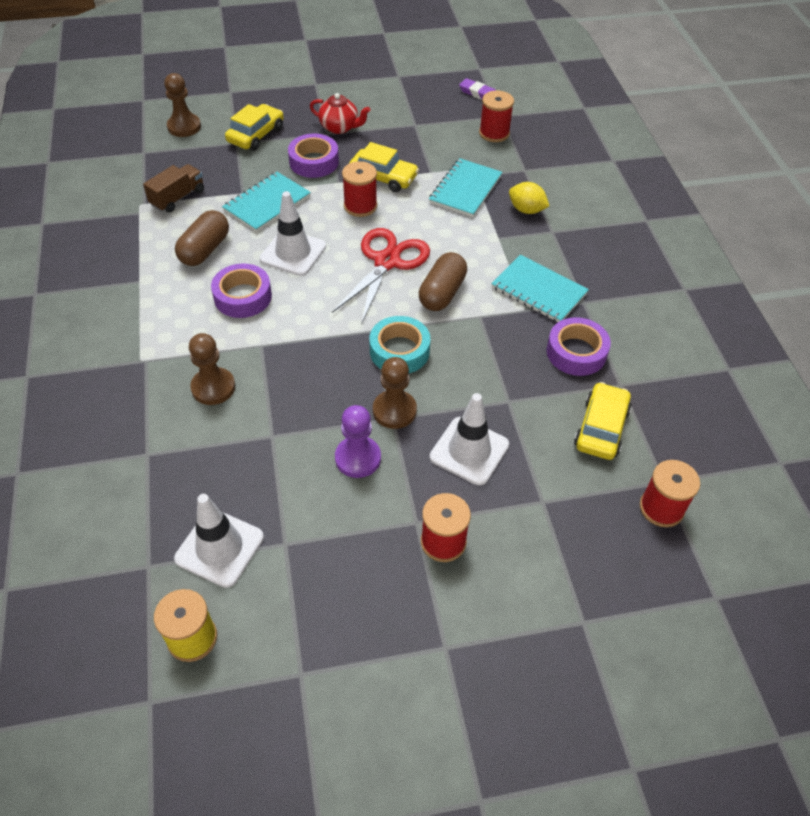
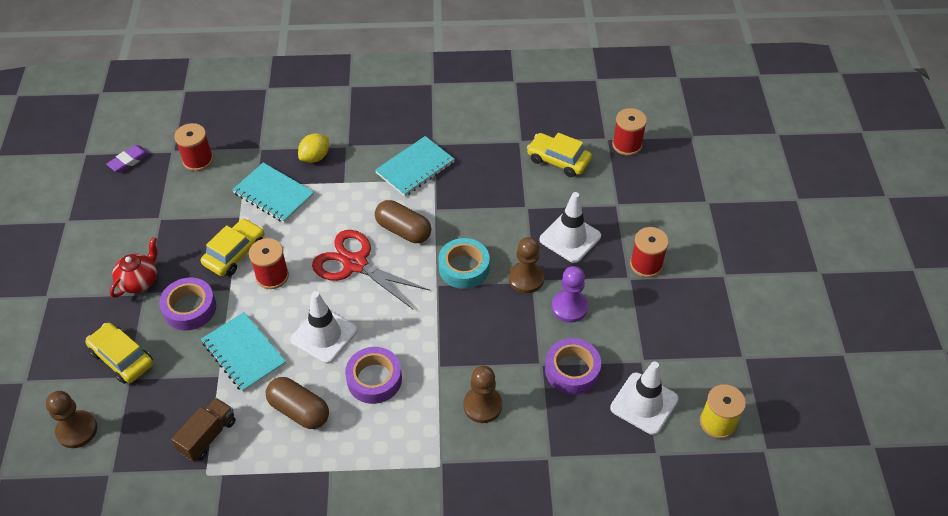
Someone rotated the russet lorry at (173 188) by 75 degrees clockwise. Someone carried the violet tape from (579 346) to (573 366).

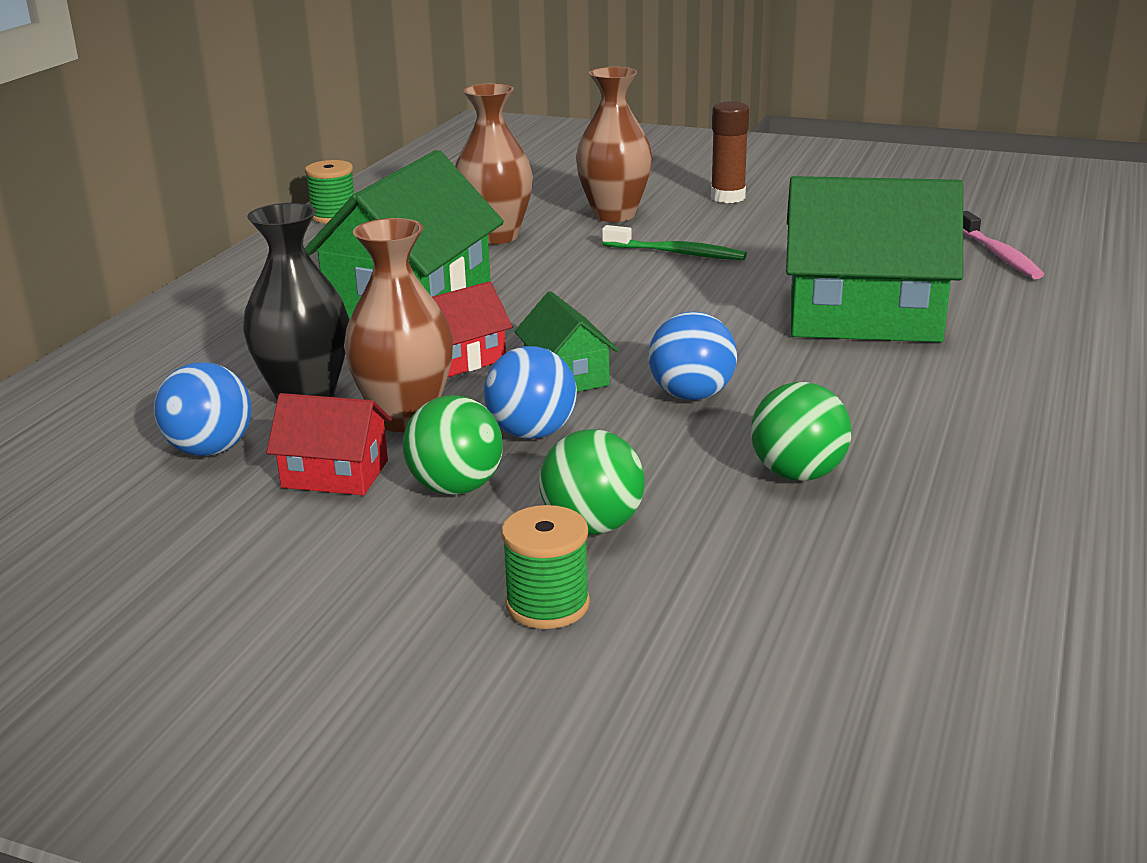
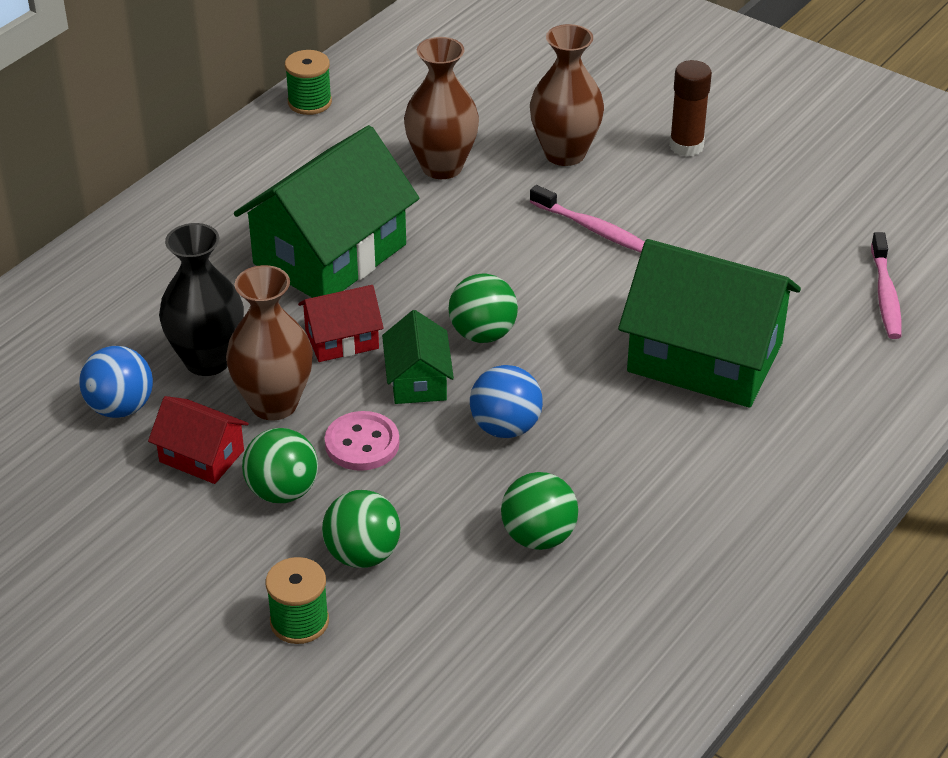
Someone swapped the cobalt sphere at (530 392) for the rosy shirt button at (362 441). Someone put down the leaf-green sphere at (483 308). Someone repainted the leaf-green tooth brush at (674 242), which became the rosy tooth brush at (587 219).

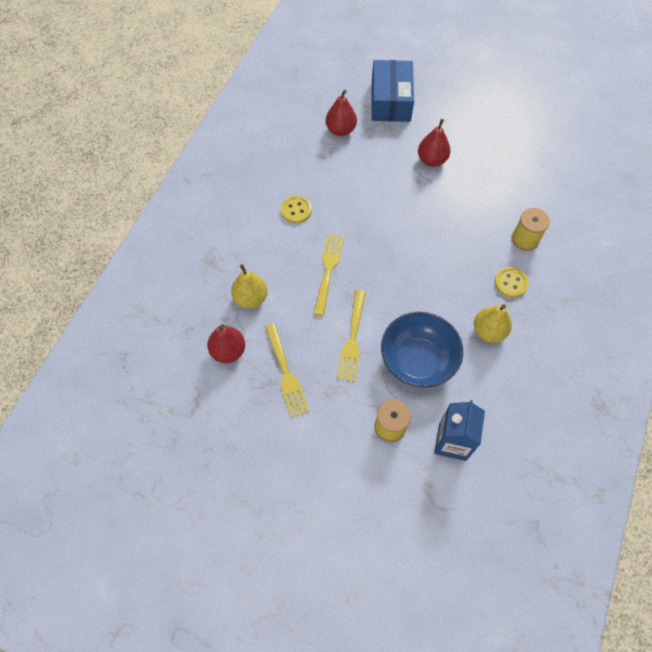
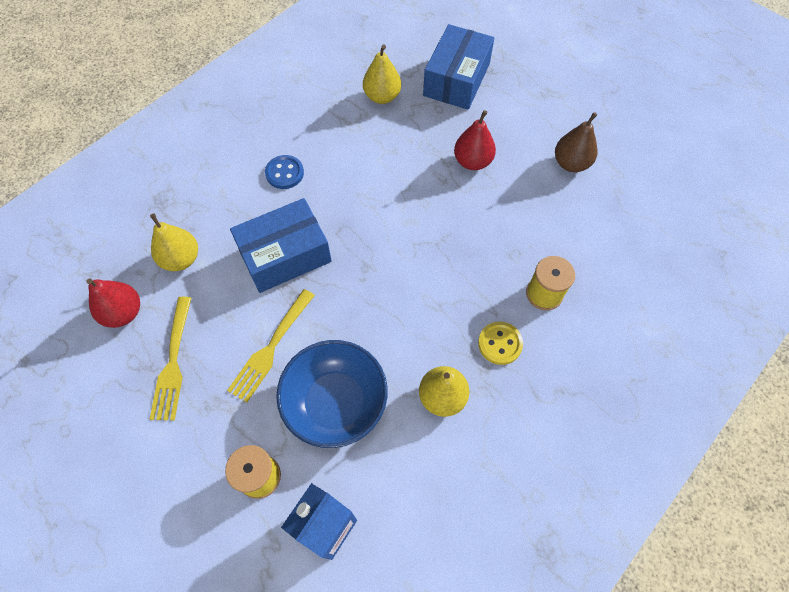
Someone swapped the golden dinner fork at (328 274) for the cobalt package at (281 245). Someone repainted the golden shirt button at (296 209), which became the cobalt shirt button at (284 172). Someone repainted the crimson pear at (341 113), which became the golden pear at (382 74). Someone put down the russet pear at (576 142).

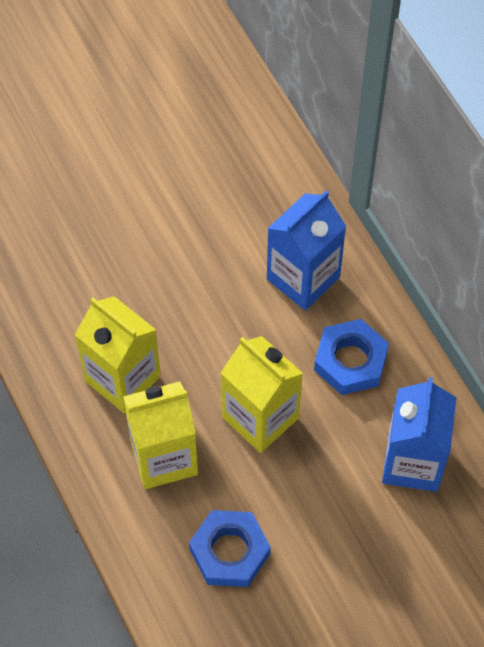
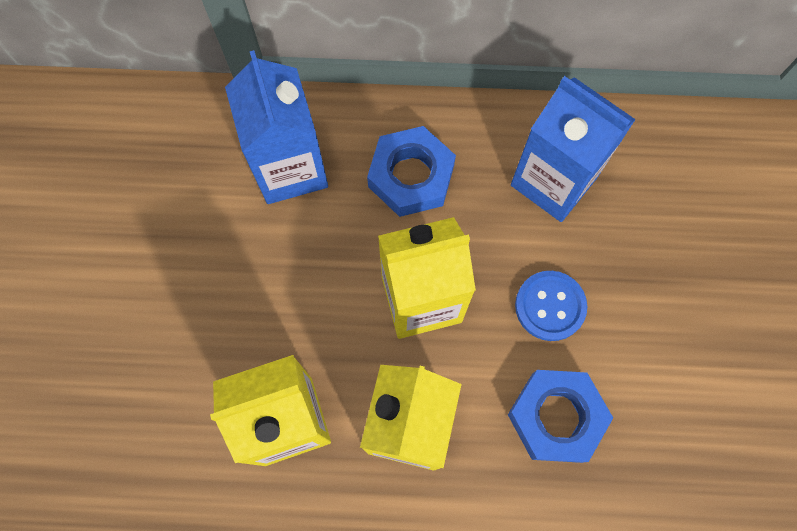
Someone put down the cobalt shirt button at (551 306).

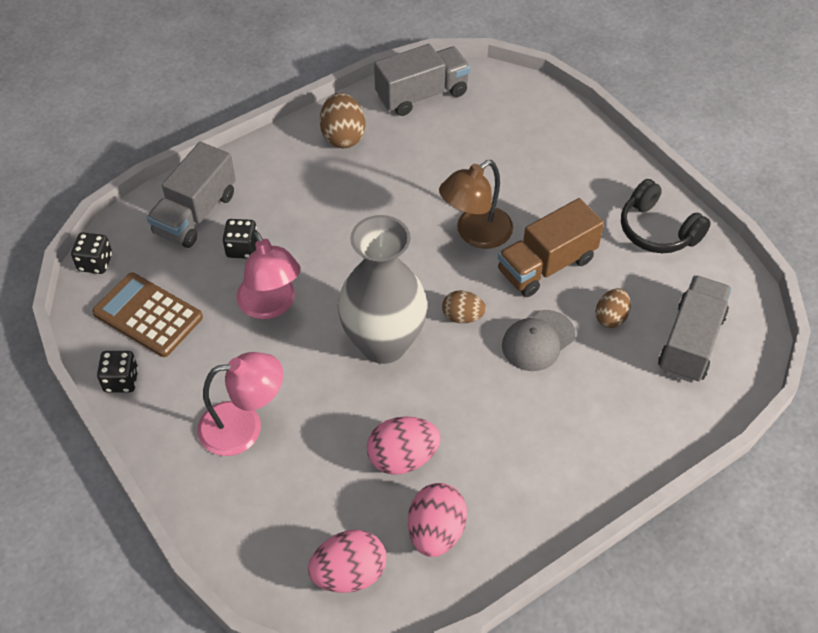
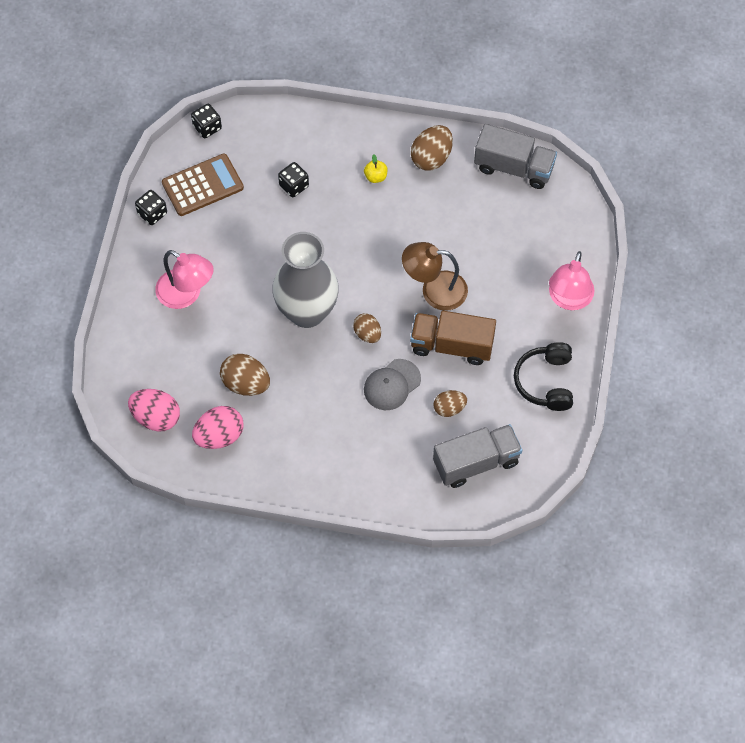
Someone rotated the russet calculator at (147 315) by 75 degrees clockwise. Someone repainted the rosy toy egg at (404 446), which became the russet toy egg at (245 375). Someone put down the golden apple at (375 168). Someone rotated the gray cap at (538 340) by 45 degrees counterclockwise. Someone carried the rosy lamp from (268 274) to (571 280). Someone took away the gray lorry at (191 195).

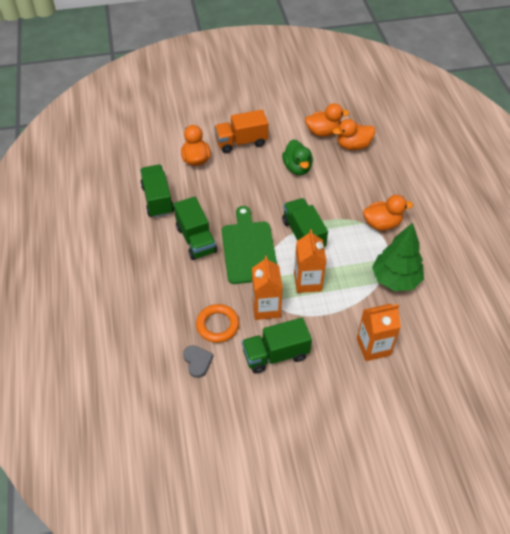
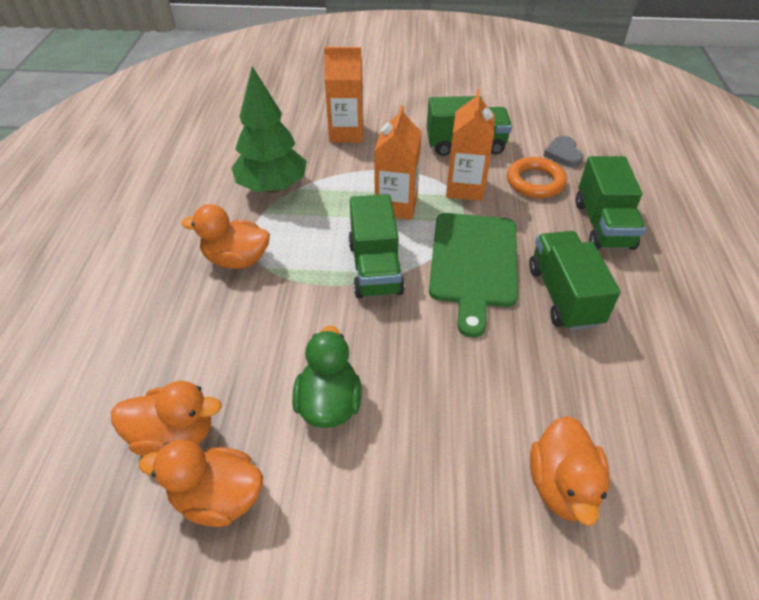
Someone carried the leaf-green lorry from (157 191) to (611 203). Someone took away the bright orange lorry at (241 131).

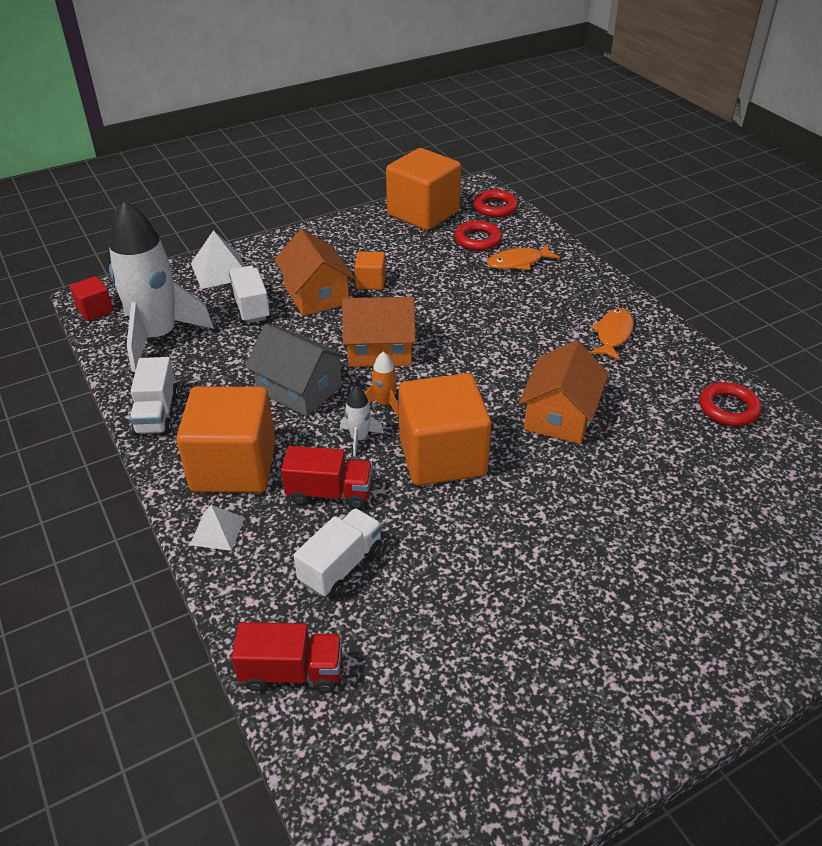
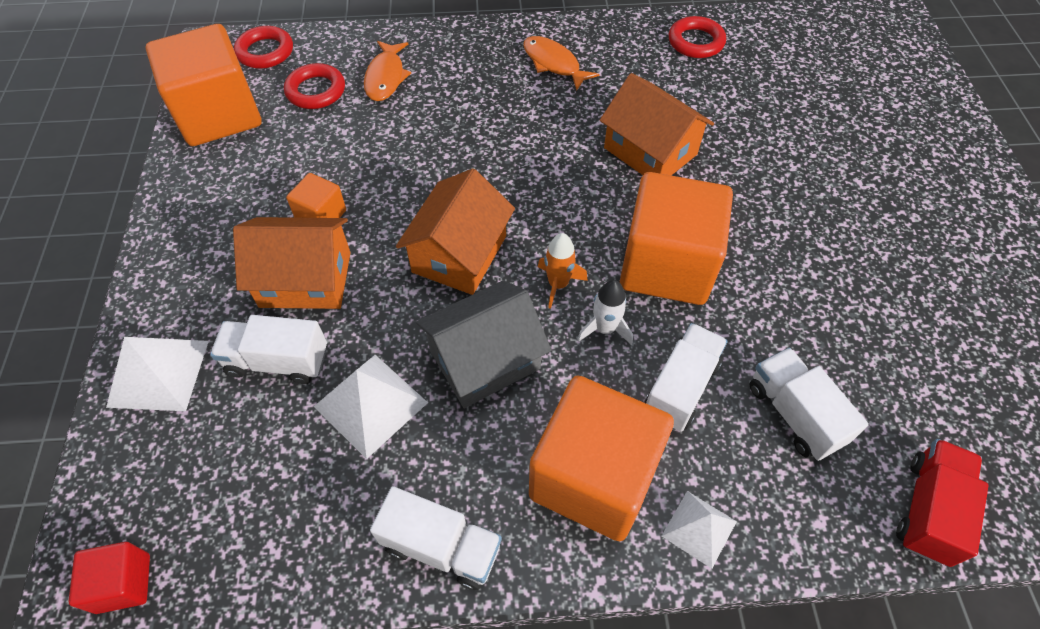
Someone put down the snow-white pyramid at (371 407). Someone repainted the crimson lorry at (327 477), which became the snow-white lorry at (686 377). Someone took away the snow-white rocket at (161 286).

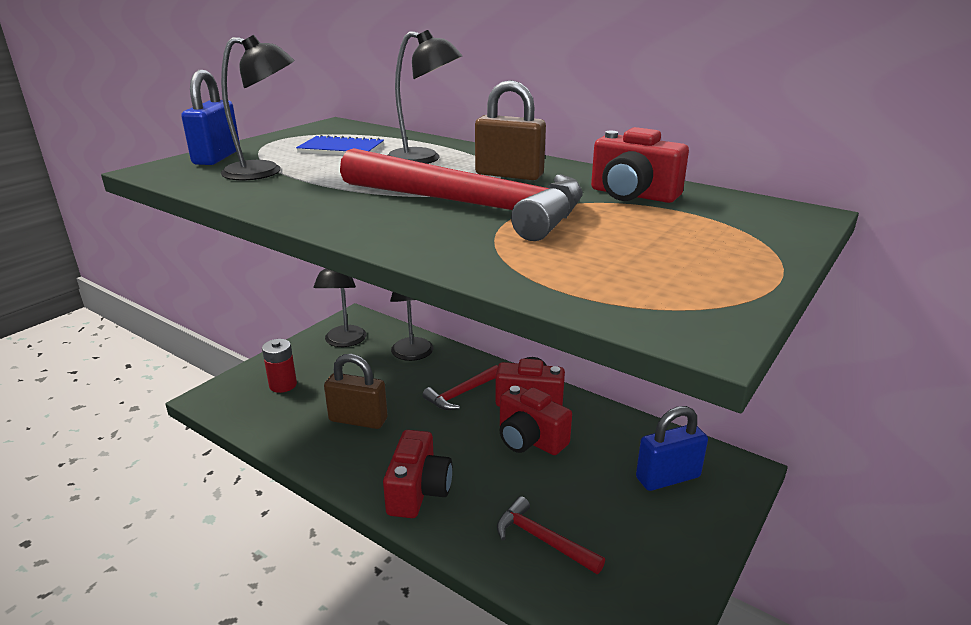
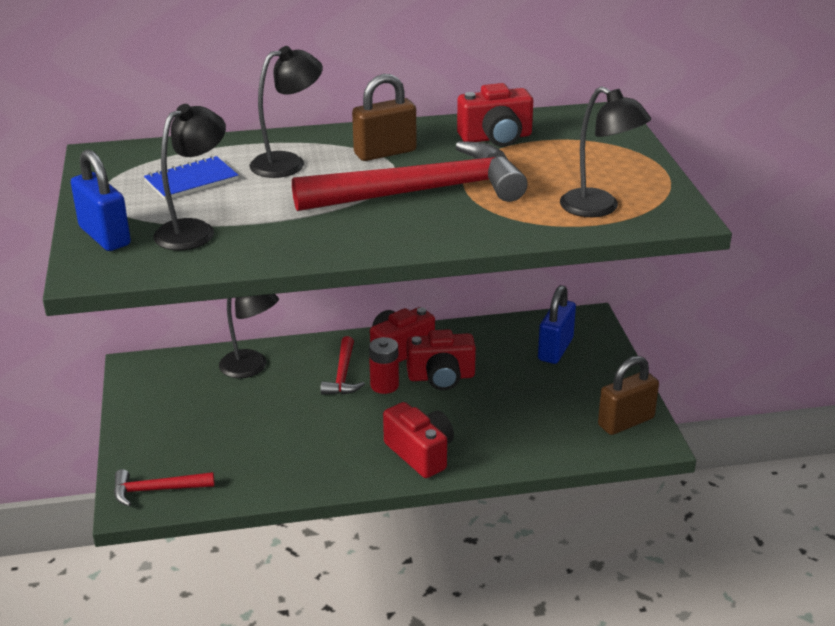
Someone carried the crimson hammer from (551 535) to (164 487). Someone carried the crimson power cell from (279 366) to (384 365). Someone carried the ebony lamp from (339 308) to (605 151). Someone carried the russet small lock from (356 391) to (628 395).

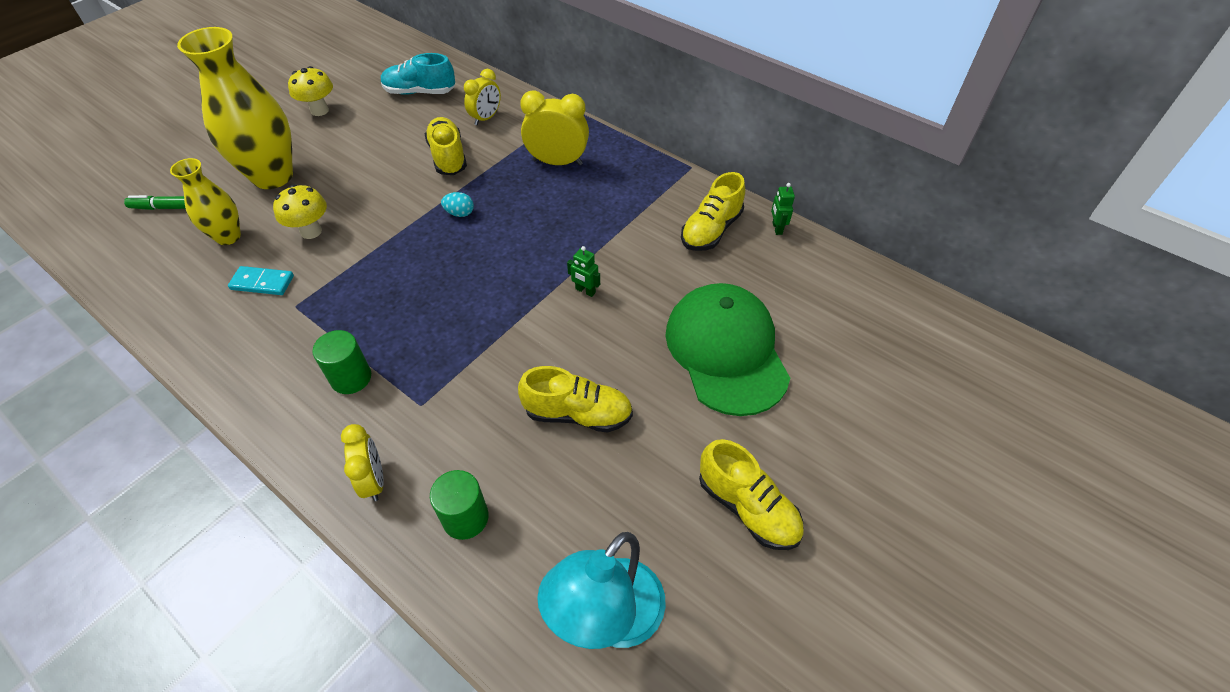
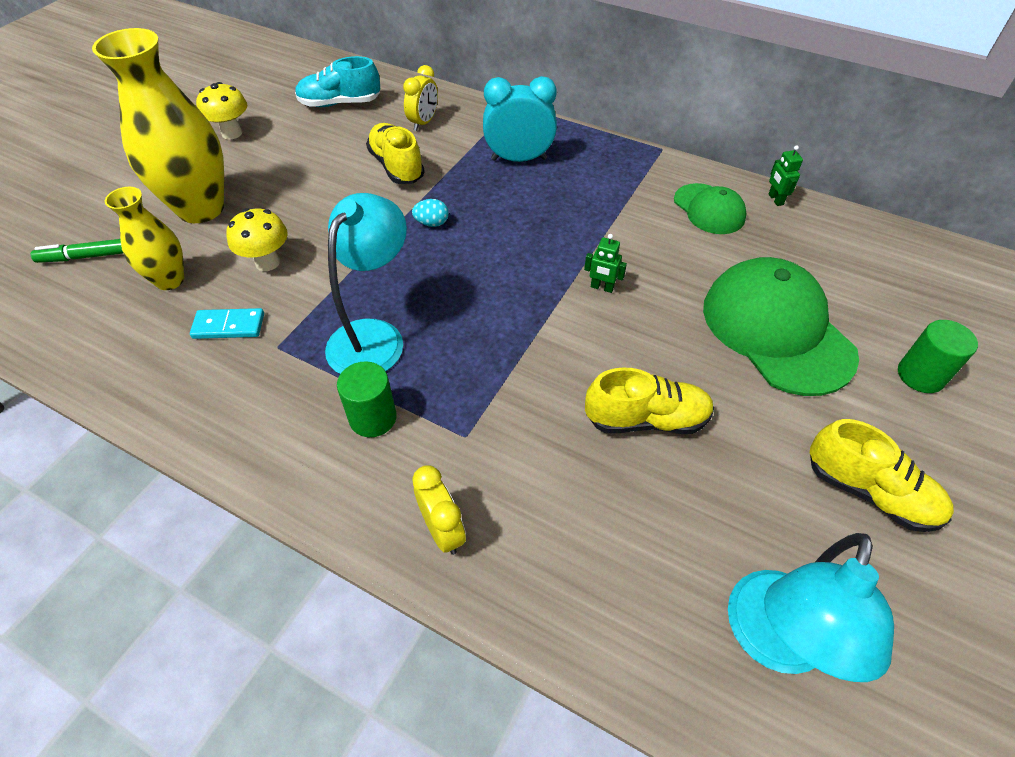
Someone put down the teal lamp at (366 283). Someone repainted the golden clock at (554 127), which became the teal clock at (520 119). Someone swapped the golden sneaker at (713 211) for the leaf-green cap at (710 208). Someone carried the leaf-green cylinder shape from (459 505) to (938 356).

